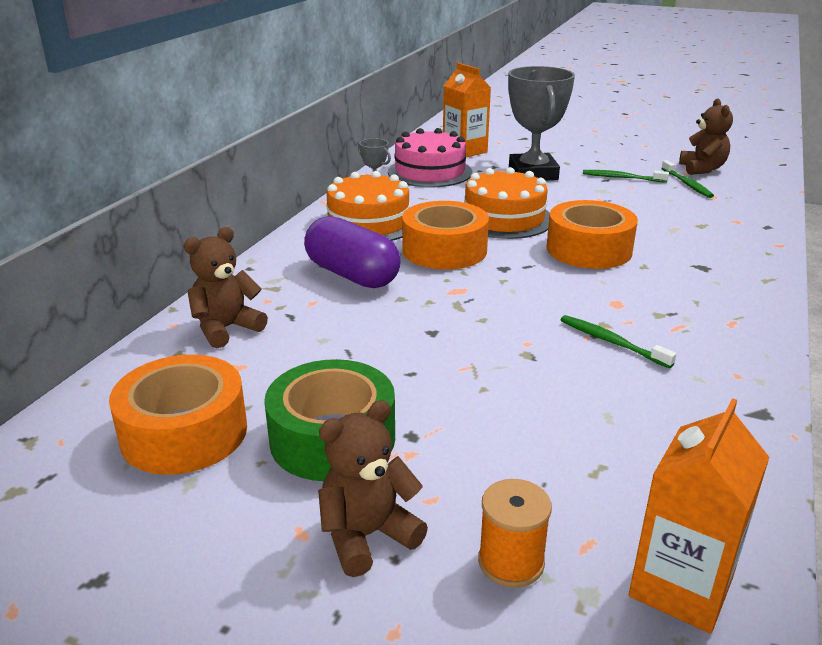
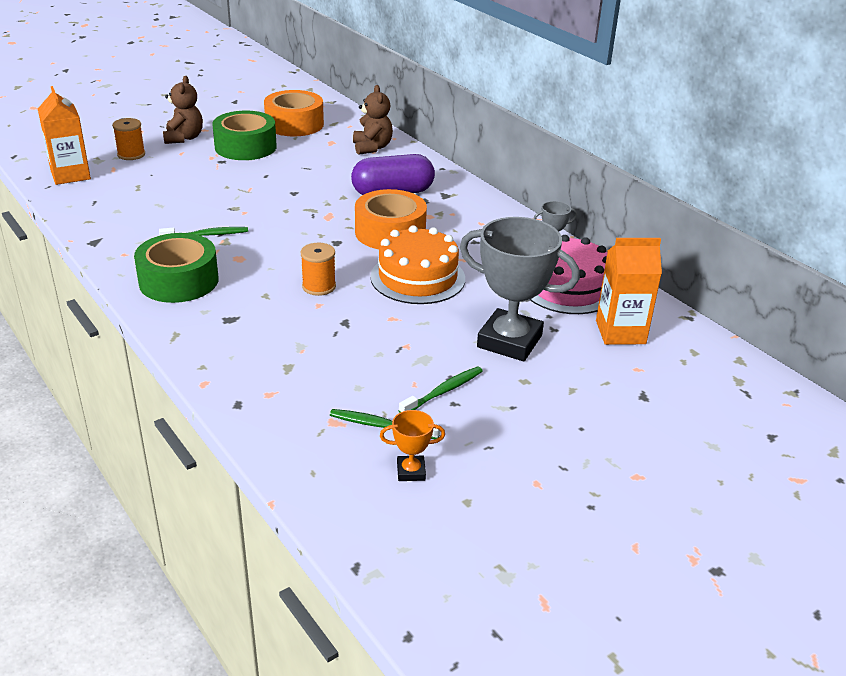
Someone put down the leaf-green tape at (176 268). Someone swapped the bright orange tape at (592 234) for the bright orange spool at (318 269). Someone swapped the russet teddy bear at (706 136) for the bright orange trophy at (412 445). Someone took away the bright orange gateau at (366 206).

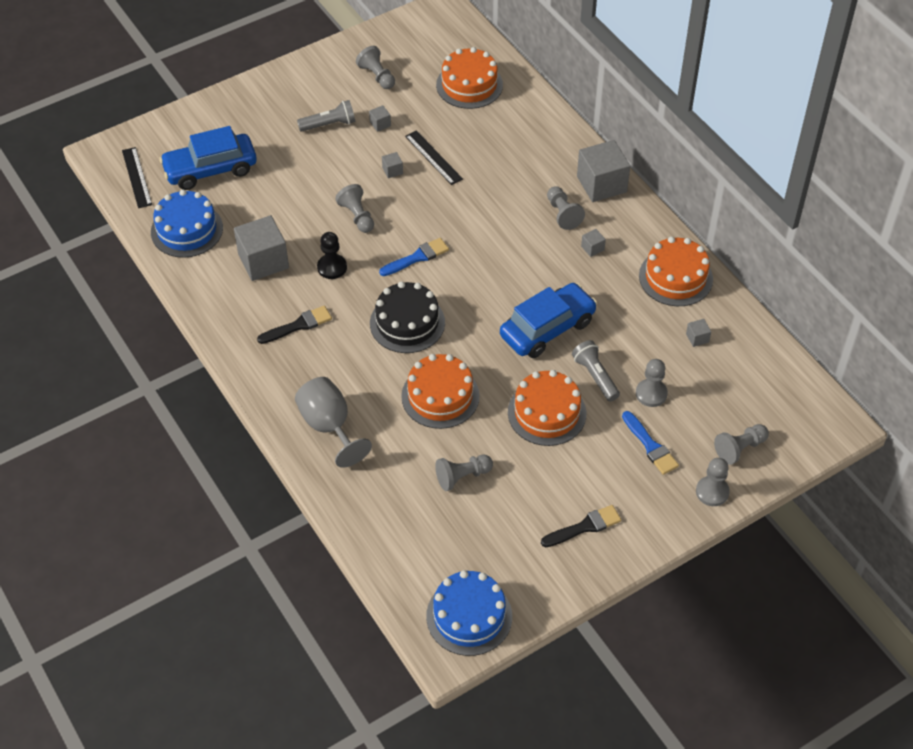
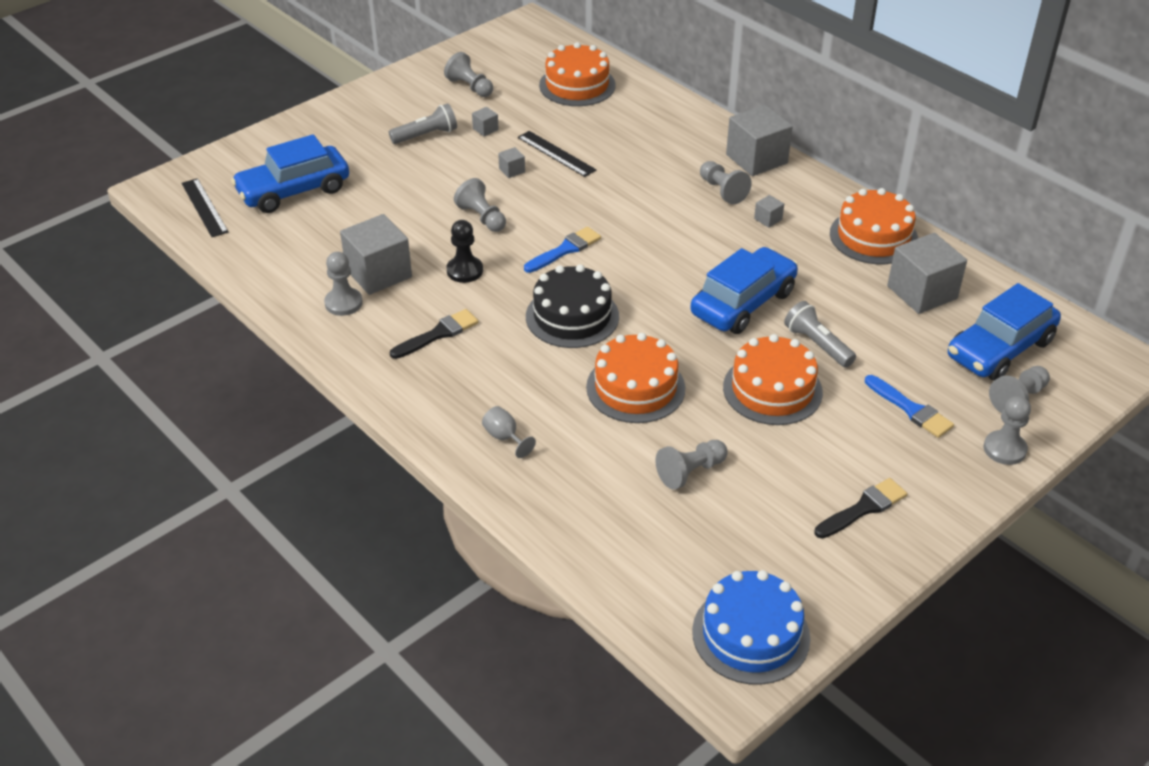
Someone carried the gray chess pawn from (652 383) to (343 284). Someone scaled the gray chalice at (333 422) by 0.49. Someone scaled the gray block at (698 333) by 2.33. Someone put down the cobalt car at (1004 332). Someone took away the cobalt gateau at (187 224).

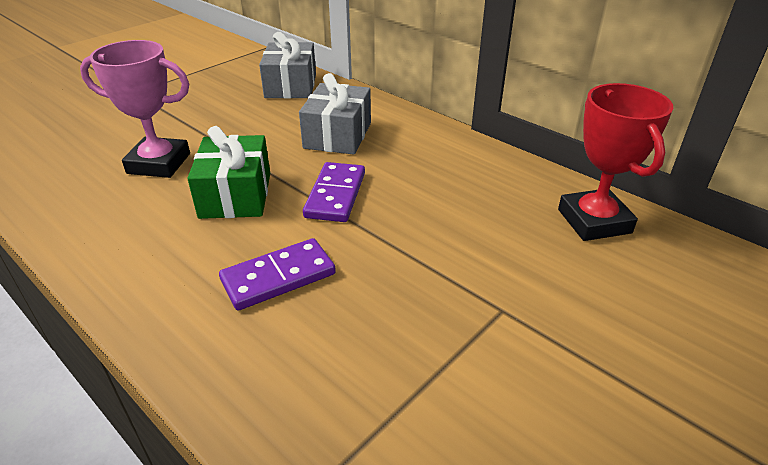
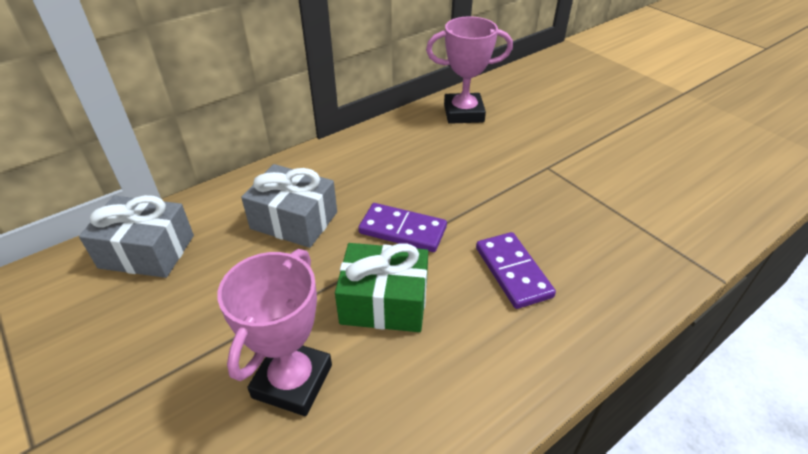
Someone repainted the crimson trophy at (615 162), which became the rosy trophy at (469 70).

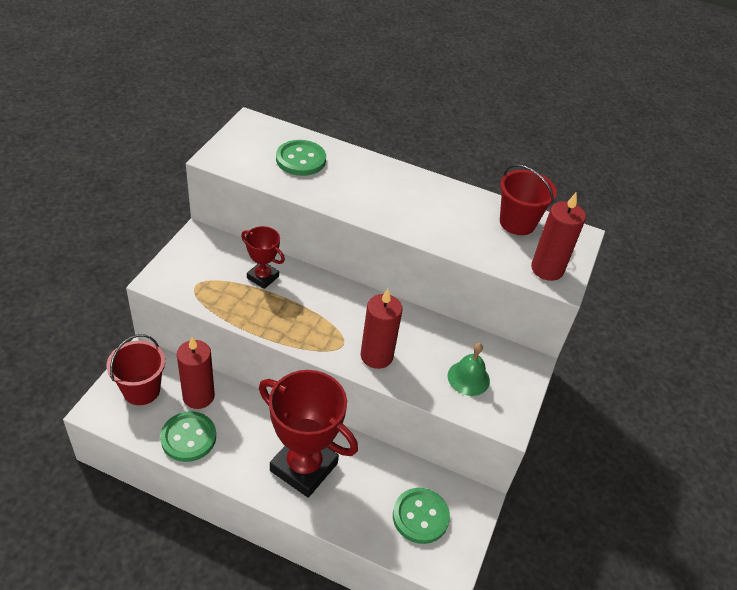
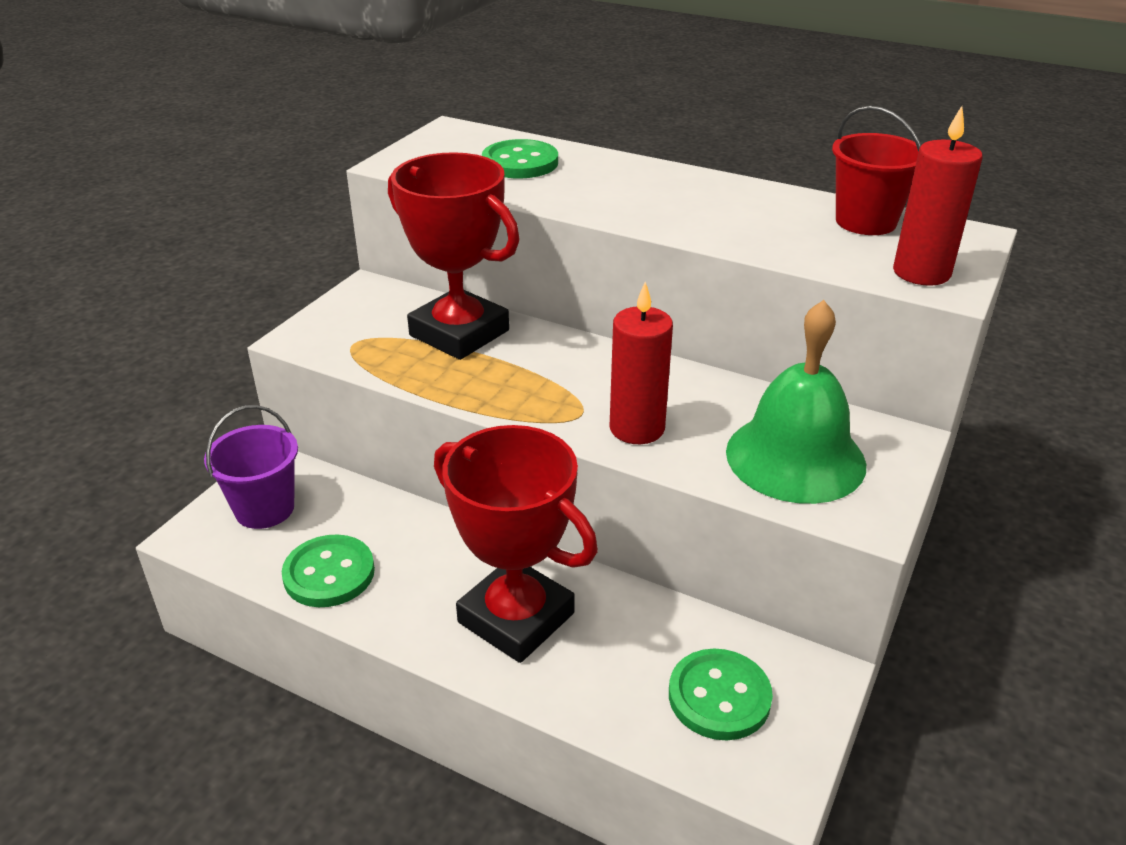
Someone repainted the crimson pail at (136 369), which became the violet pail at (251 467). Someone scaled the crimson trophy at (263 257) by 1.96. Someone scaled the leaf-green school bell at (469 369) by 1.87. Someone took away the crimson wax candle at (196 373).

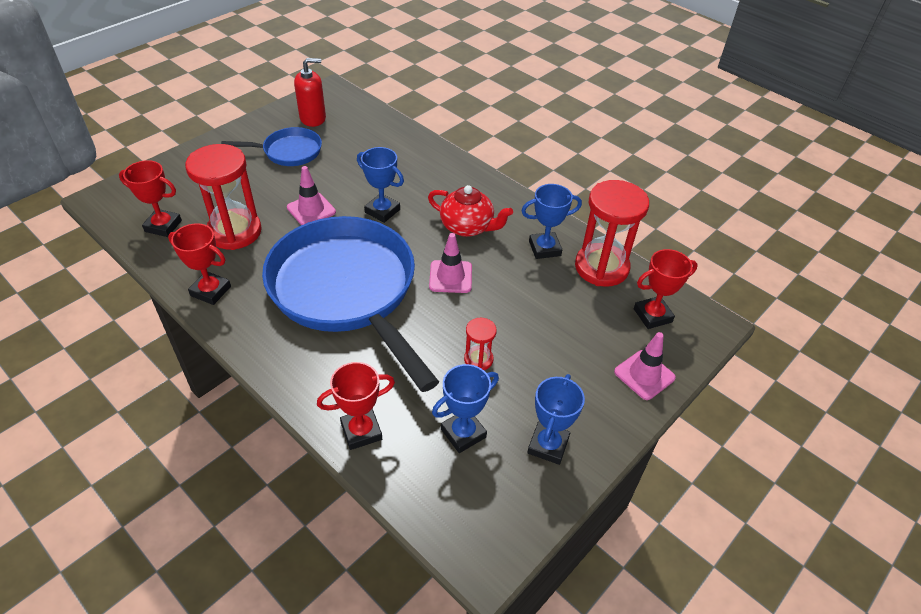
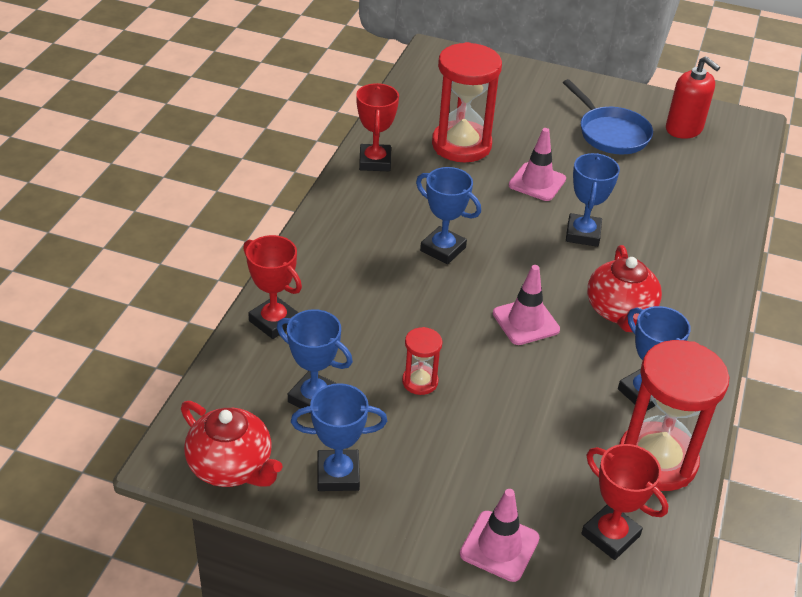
Someone put down the crimson teapot at (232 444). Someone swapped the cobalt pan at (350 304) for the cobalt trophy at (448 215). Someone took away the crimson trophy at (150 198).

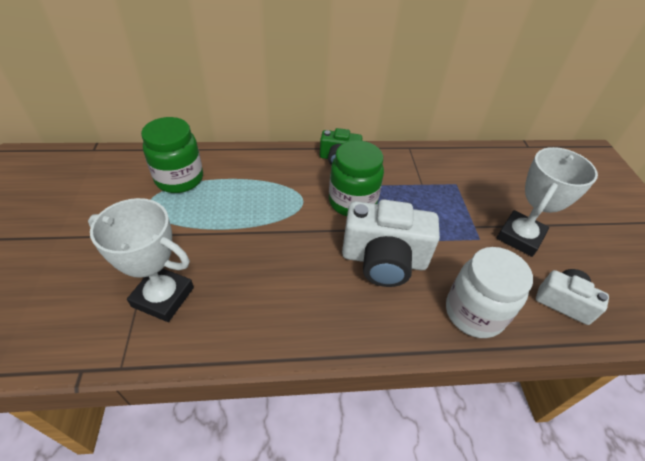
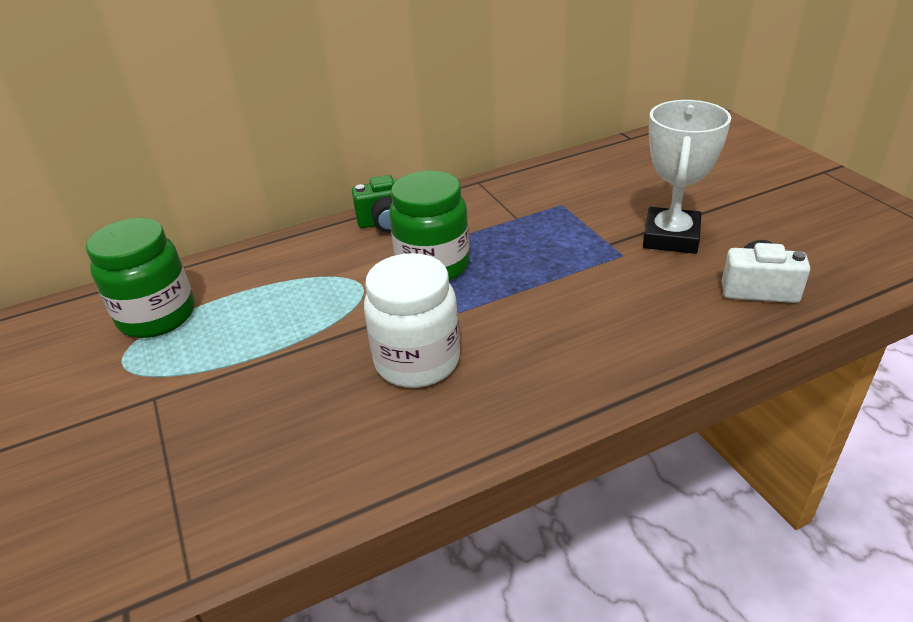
Someone carried the snow-white preserve jar from (489 292) to (412 320). Someone took away the snow-white trophy at (141 260). Someone took away the snow-white photo camera at (391 243).

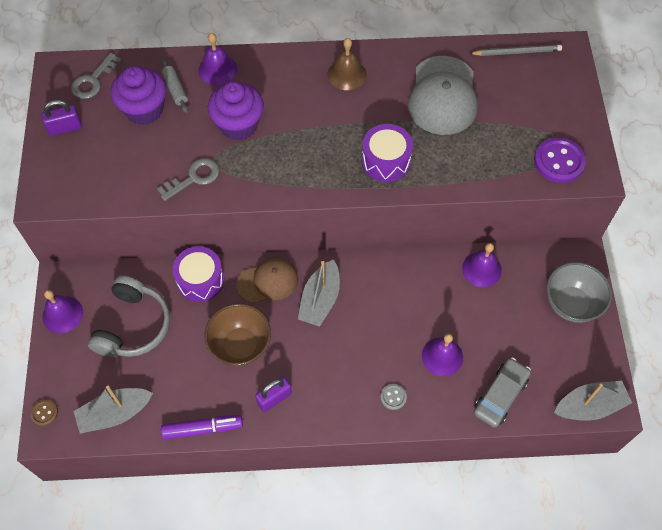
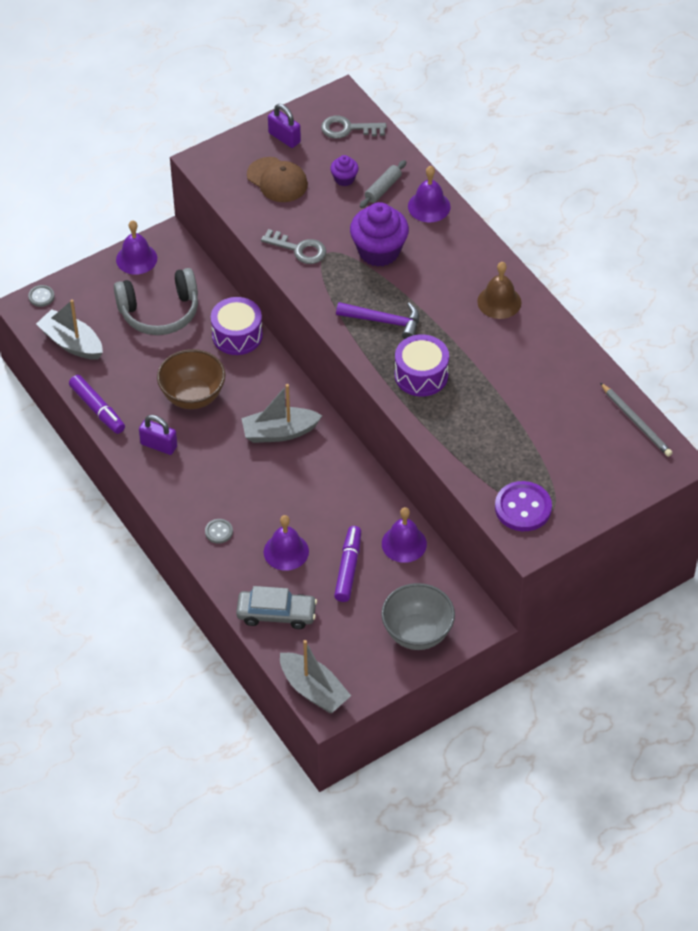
Someone repainted the russet shirt button at (44 413), which became the gray shirt button at (41 296). Someone carried the russet cap from (267 281) to (277 179). Someone scaled the violet muffin at (138 95) by 0.49. Someone put down the violet marker pen at (347 564). Someone put down the violet hammer at (377 320). Someone took away the gray cap at (443 95).

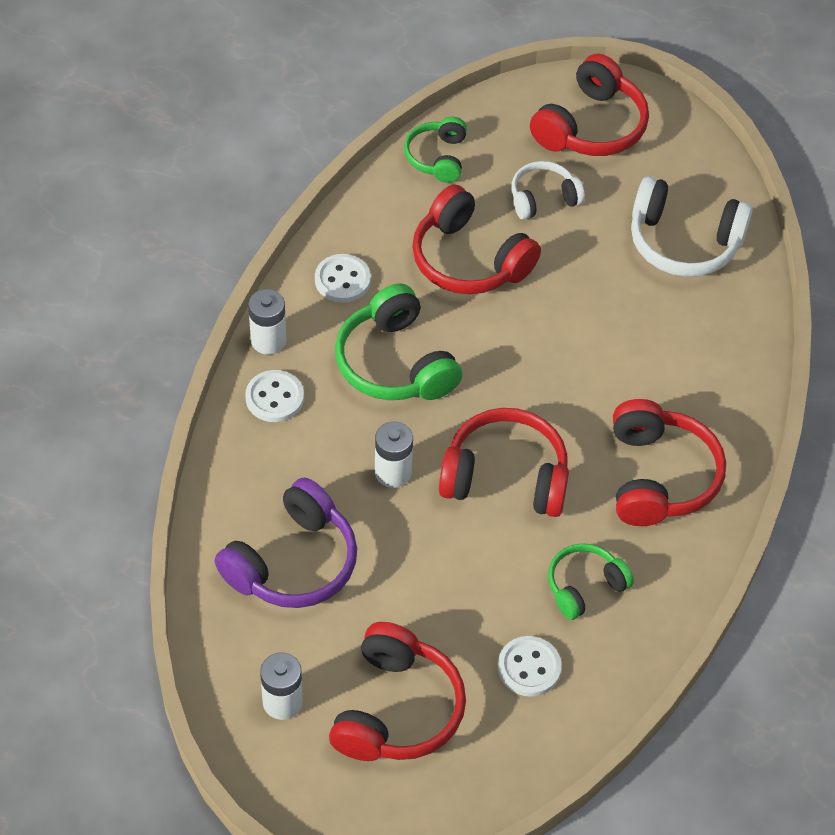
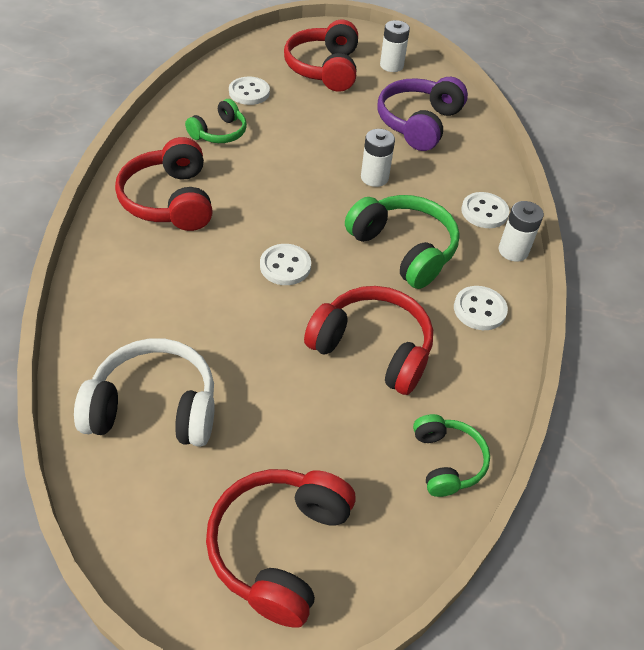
Someone put down the snow-white shirt button at (285 264). Someone took away the crimson headset at (504 462). Someone took away the snow-white headset at (548 190).

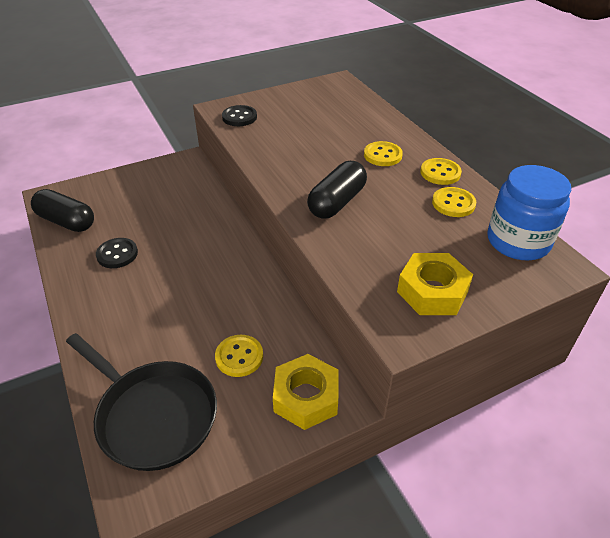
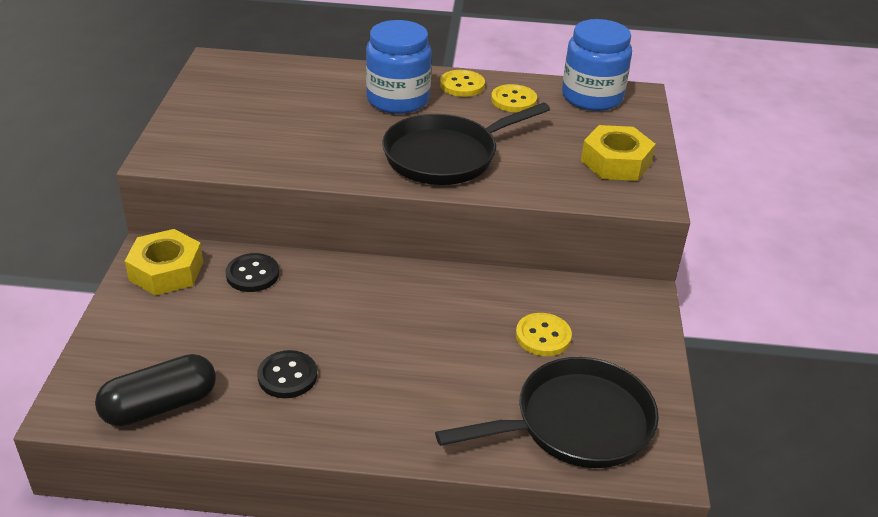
Someone carried the golden nut from (305 392) to (164 262). Someone carried the ebony shirt button from (239 115) to (252 272). Someone swapped the golden shirt button at (383 153) for the cobalt preserve jar at (399 67). Someone swapped the ebony capsule at (337 190) for the ebony pan at (466 143).

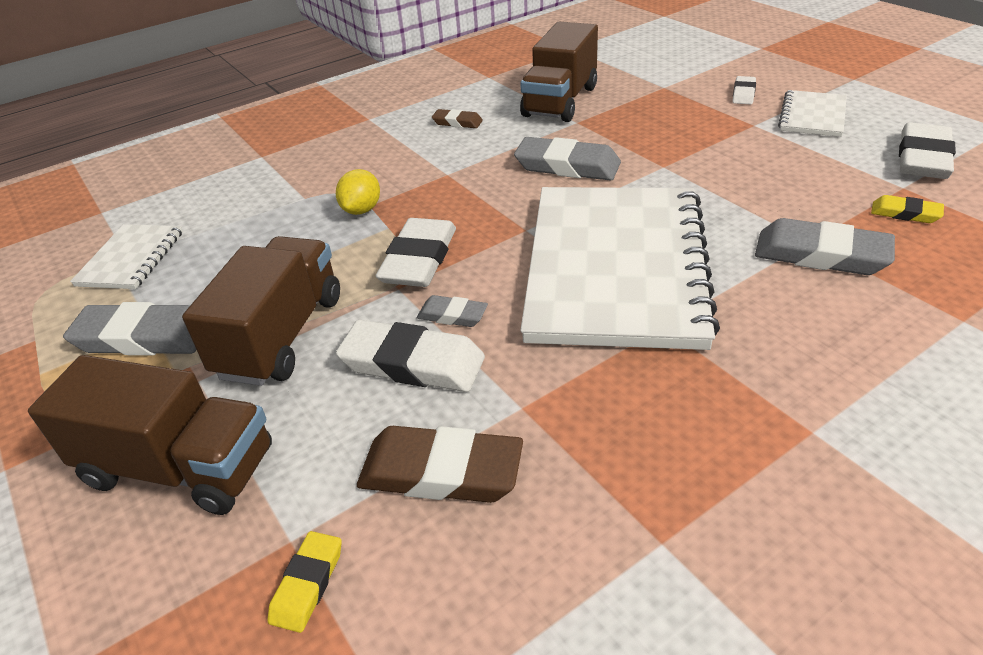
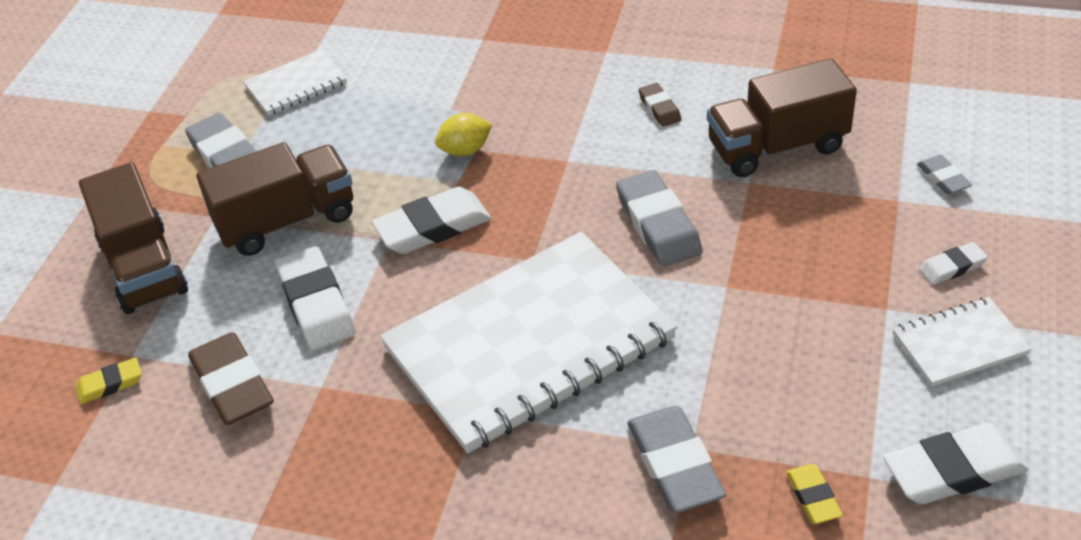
Someone carried the gray gum eraser from (452 311) to (944 174).

